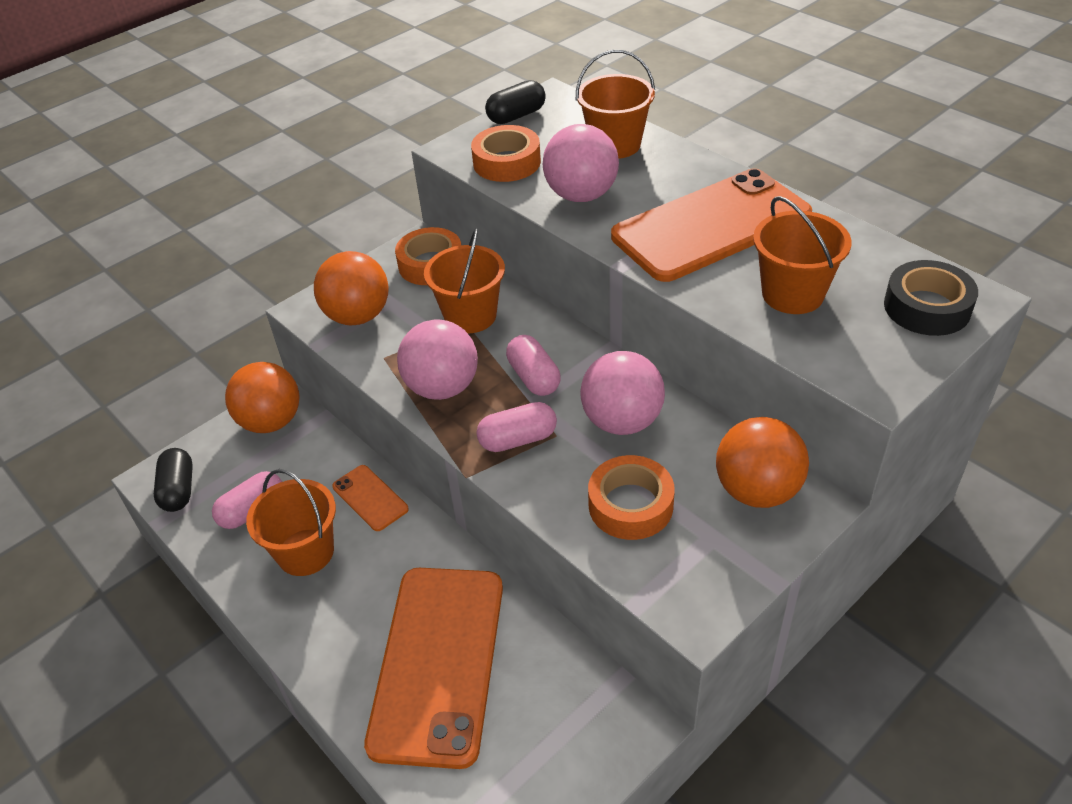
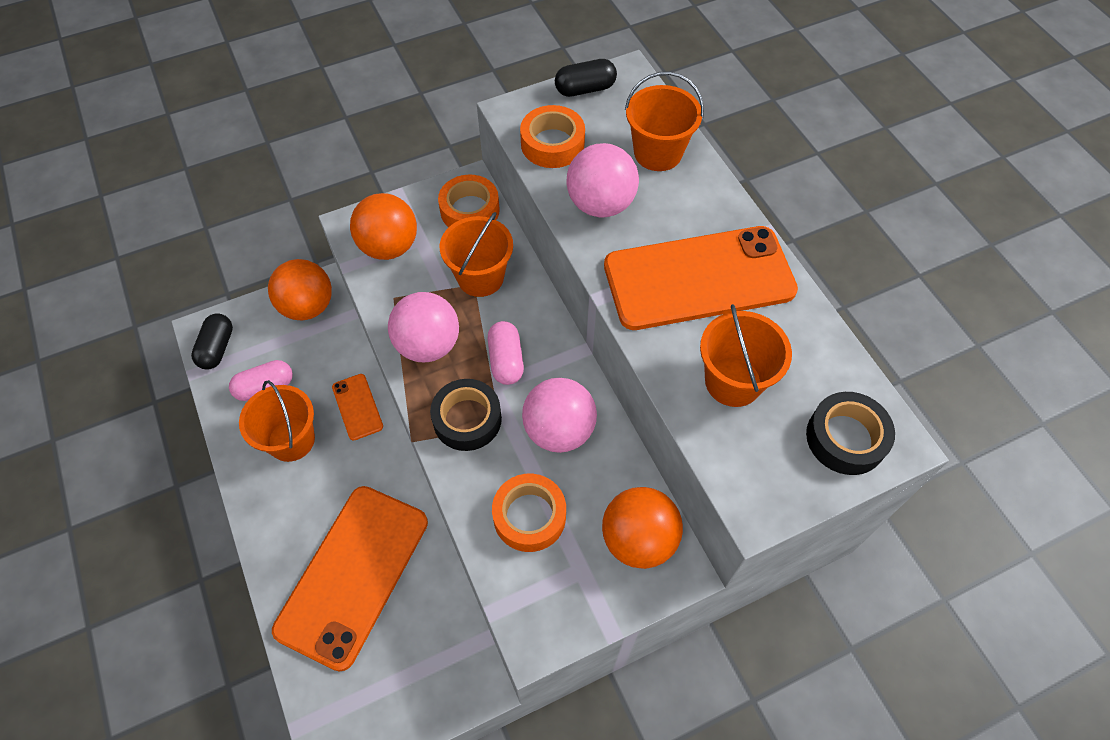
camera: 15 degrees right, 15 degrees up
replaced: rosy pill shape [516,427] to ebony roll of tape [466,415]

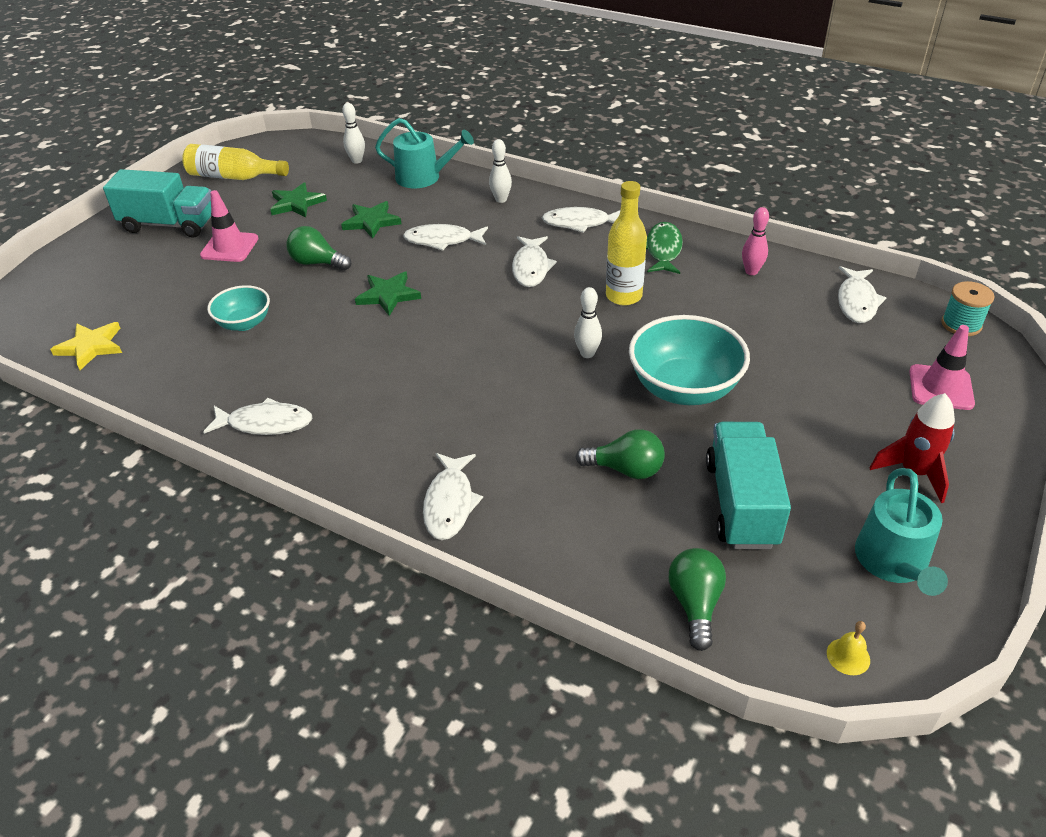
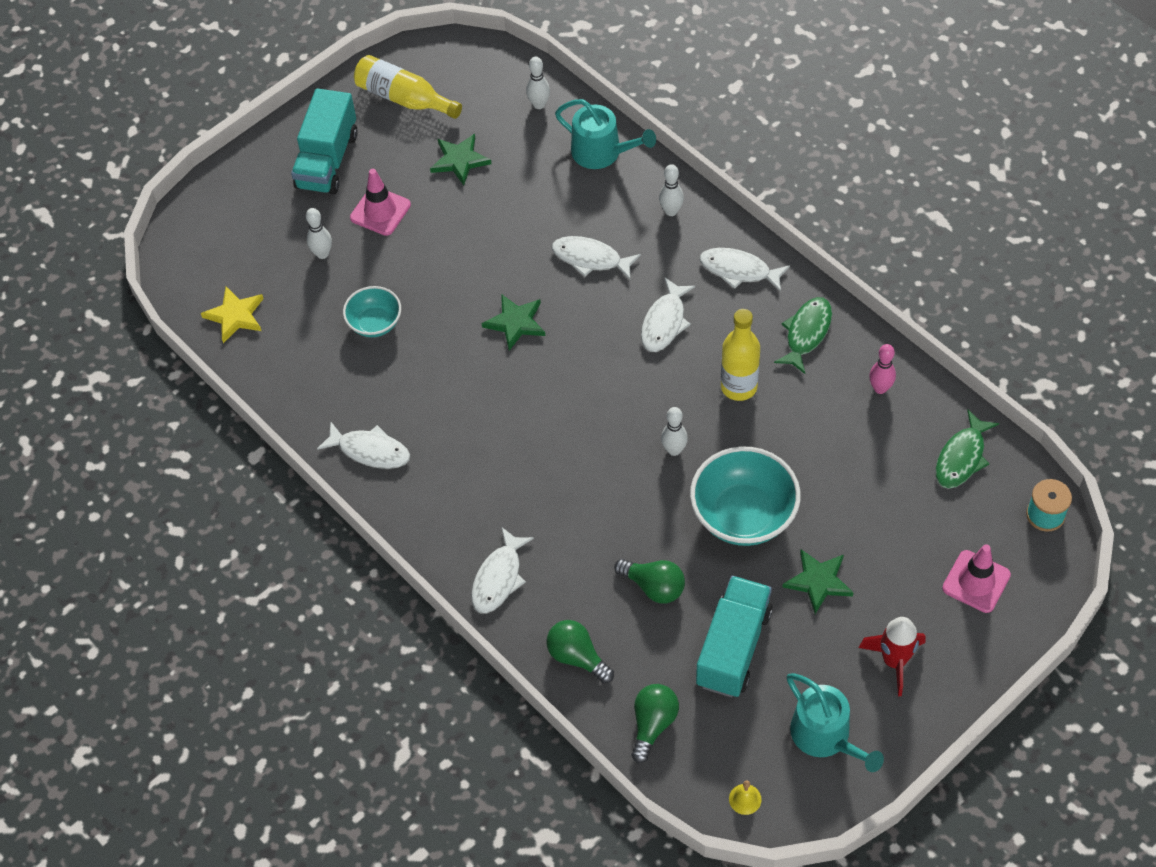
camera: 20 degrees right, 15 degrees up
added: pure white skittle [319,233]
moved: leaf-green bulb [318,248] to [580,651]; leaf-green star [371,220] to [817,581]
recoloured: pure white fish [862,294] to leaf-green fish [967,449]
turned: turquoise lorry [157,203] = [324,141] 75 degrees clockwise; turquoise sprinkling can [901,532] = [835,722] 60 degrees counterclockwise

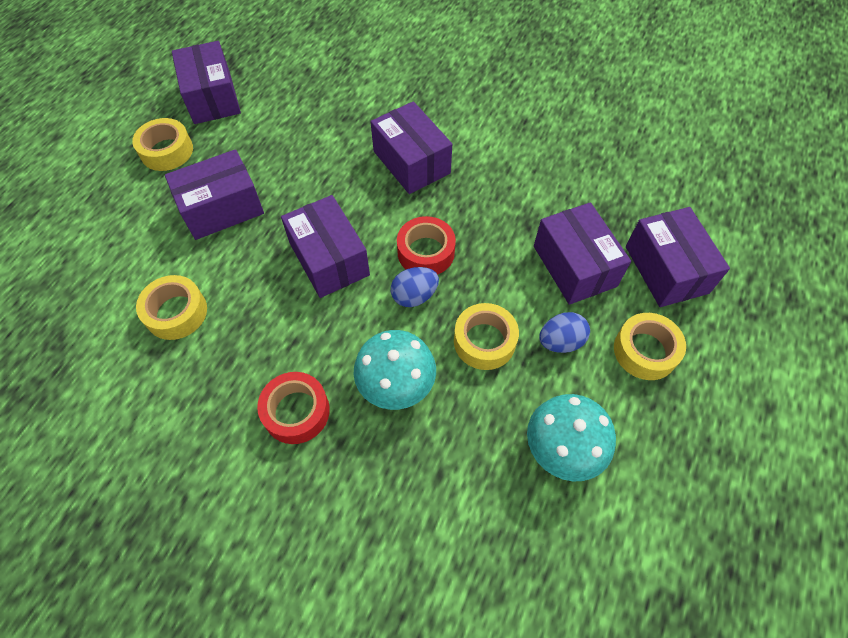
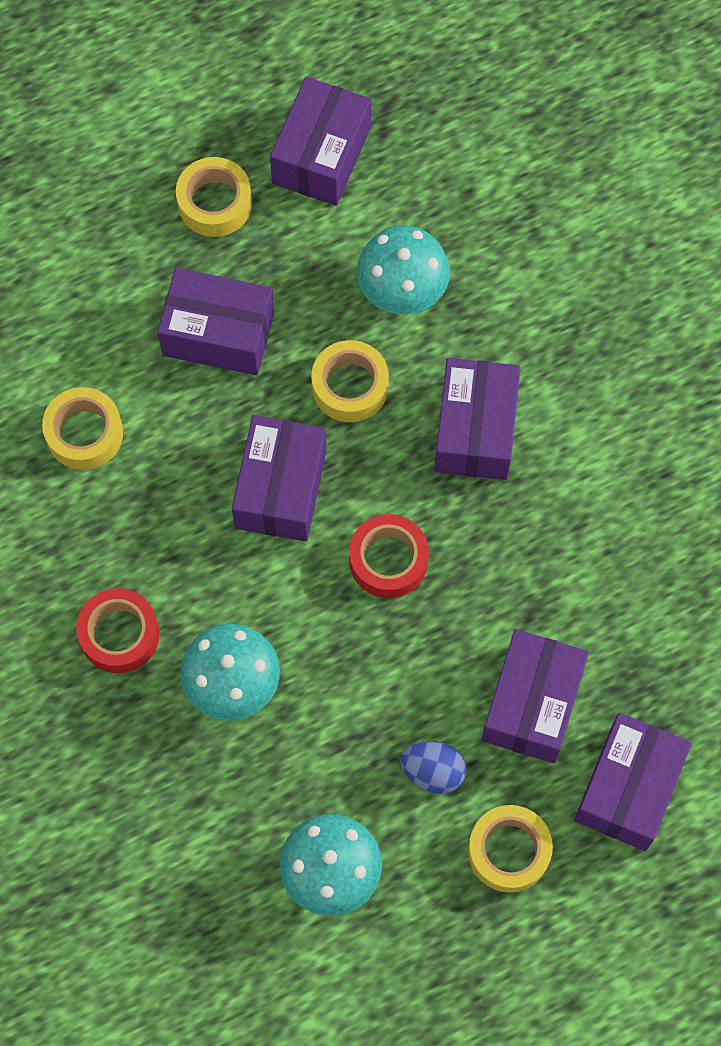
camera: 40 degrees right, 10 degrees up
removed: royal blue egg [415,287]
added: turquoise toadstool [403,270]
moved: yellow roll of tape [486,336] to [350,381]

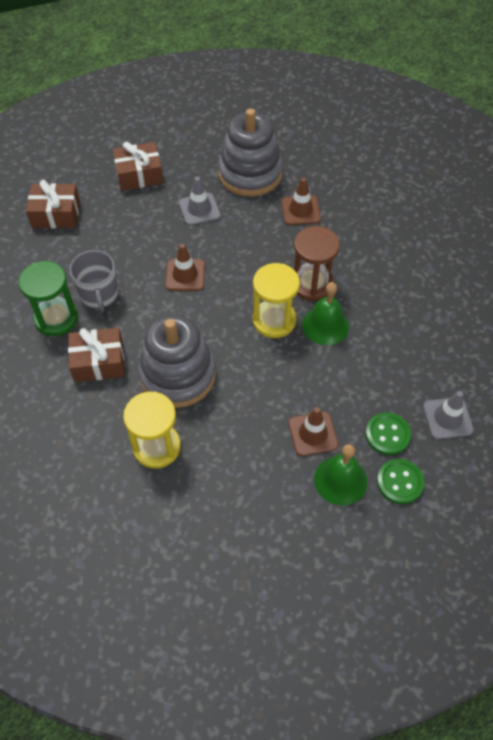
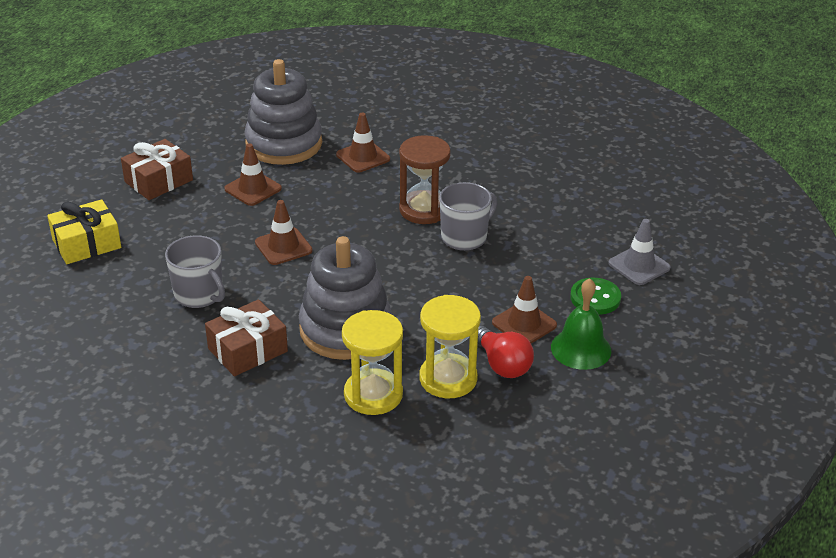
camera: 30 degrees left, 20 degrees down
removed: leaf-green sand timer [48,298]; leaf-green sewing button [400,481]
added: red bulb [506,352]
moved: yellow sand timer [276,300] to [450,346]
replaced: leaf-green school bell [325,313] to grey mug [468,216]
recoloured: dark brown wrapped gift [53,204] to yellow wrapped gift [84,231]; grey safety cone [200,201] to dark brown safety cone [253,174]

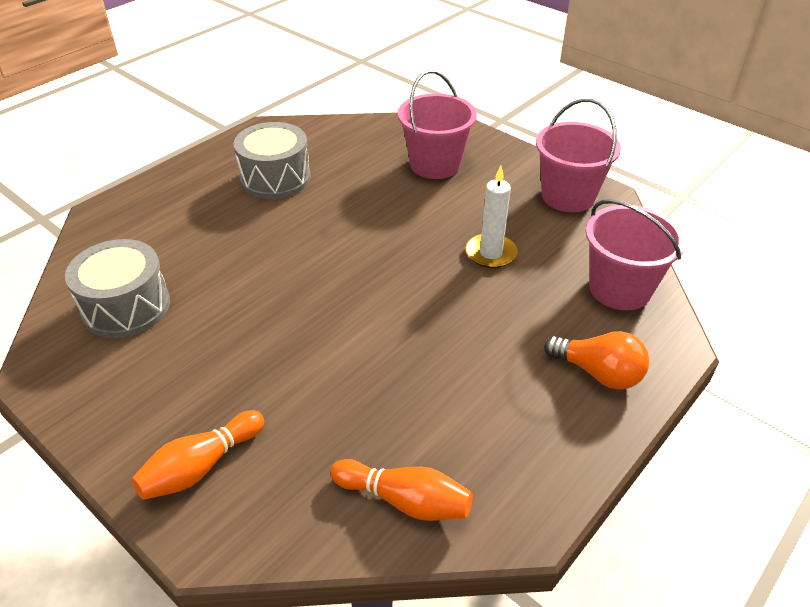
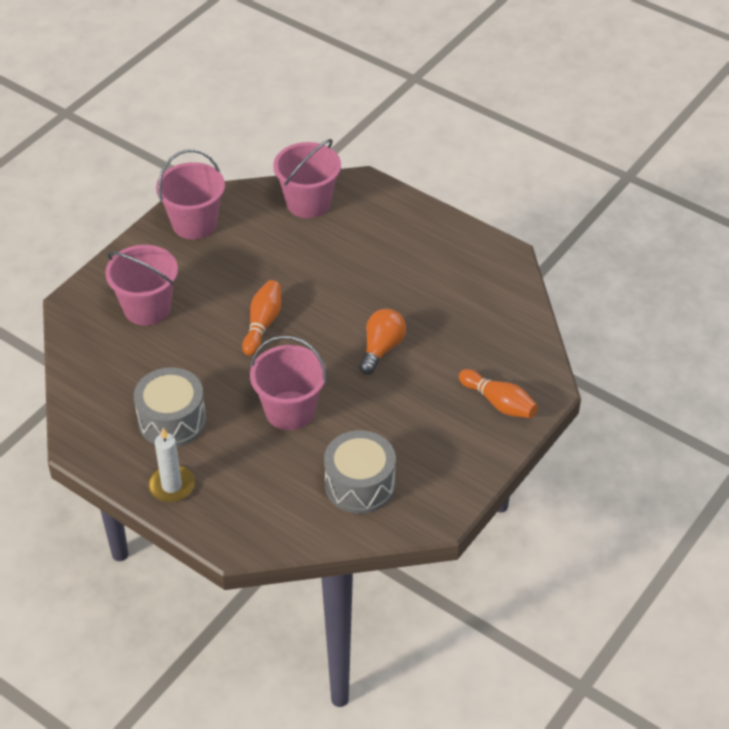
camera: 95 degrees left, 5 degrees up
added: rosy sand bucket [288,382]
moved: bright orange skittle [401,490] to [261,318]; pure white pillar candle [492,216] to [171,465]; bright orange bulb [596,360] to [382,342]

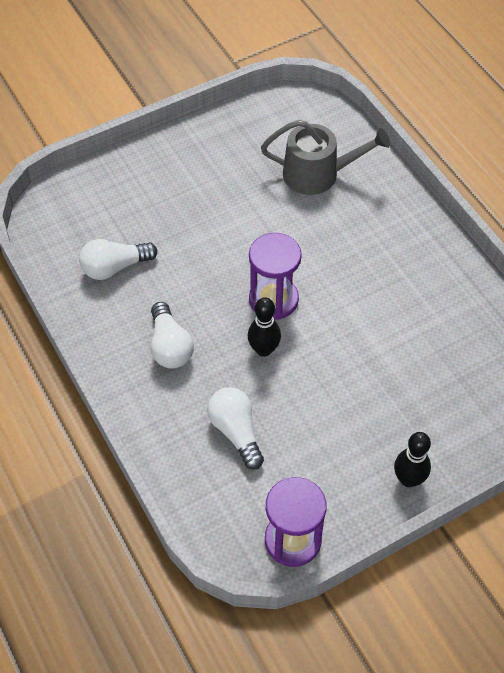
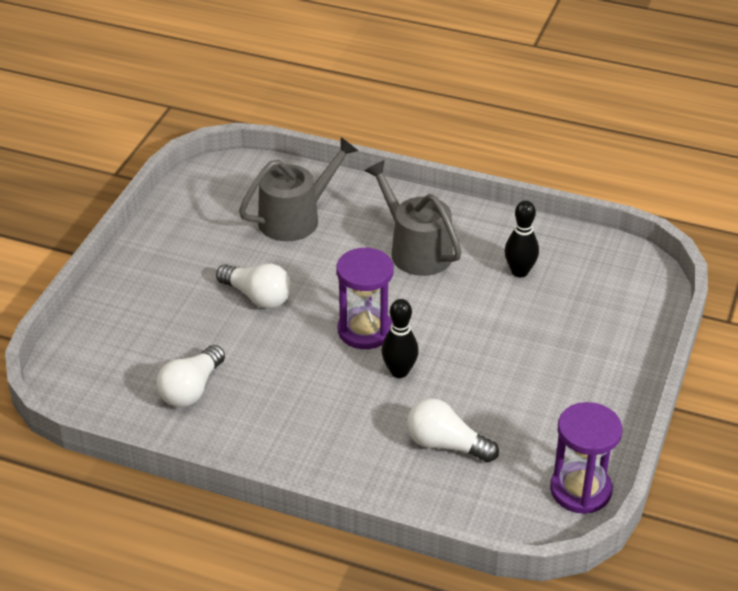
camera: 40 degrees left, 15 degrees down
added: grey sprinkling can [413,218]
moved: pure white bulb [172,335] to [253,286]; ebony skittle [412,459] to [522,239]

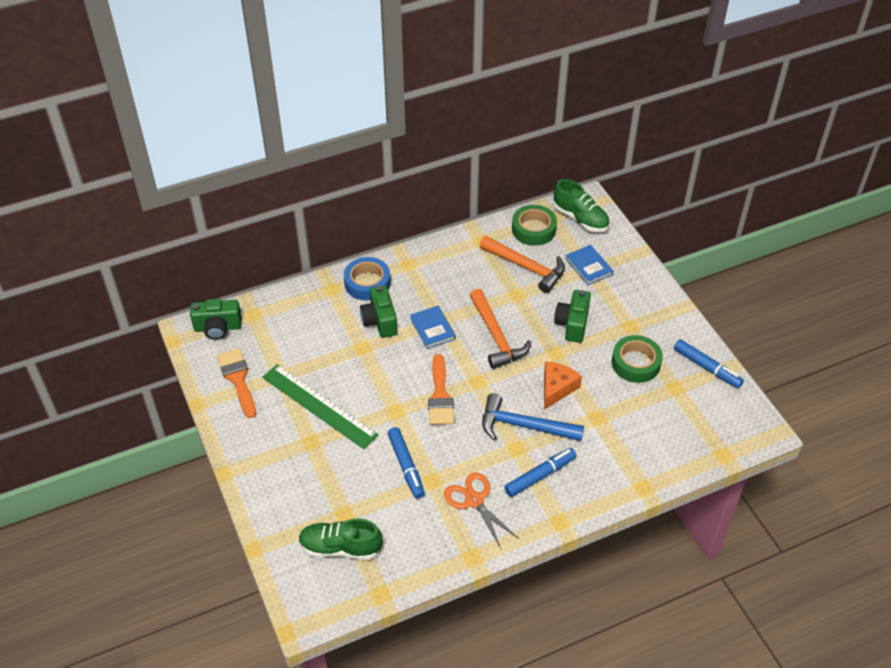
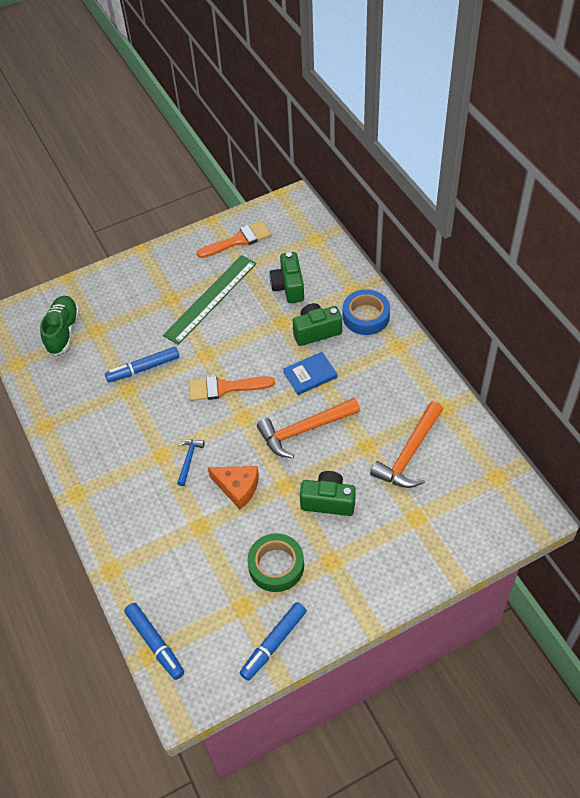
camera: 90 degrees right, 5 degrees up
removed: bright orange pair of scissors [481,510]; leaf-green roll of tape [534,225]; leaf-green shoe [581,205]; royal blue hardcover [589,265]
moved: leaf-green camera [216,319] to [286,277]; royal blue marker [541,472] to [154,641]
resized: royal blue hammer [533,417] = [191,463] x0.51

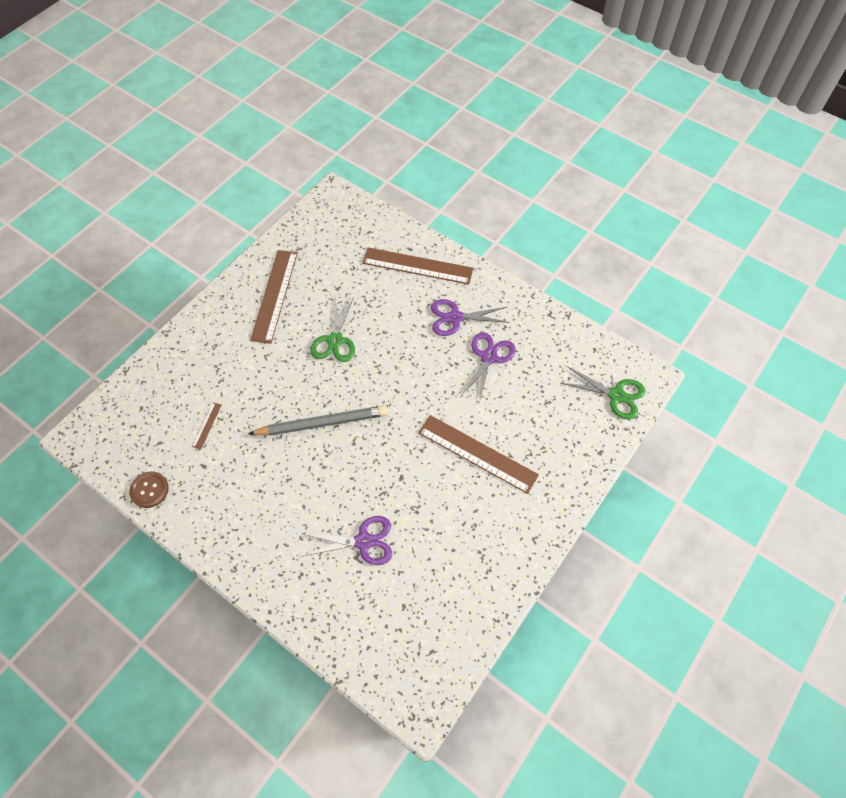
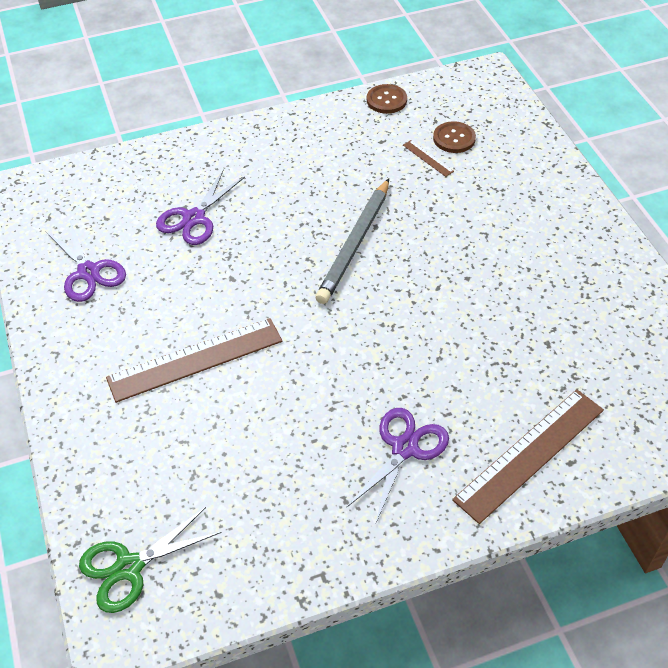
camera: 125 degrees right, 10 degrees down
removed: dark brown ruler [274,297]; leaf-green pair of scissors [332,329]
added: dark brown sewing button [454,137]
moved: violet pair of scissors [488,368] to [85,261]

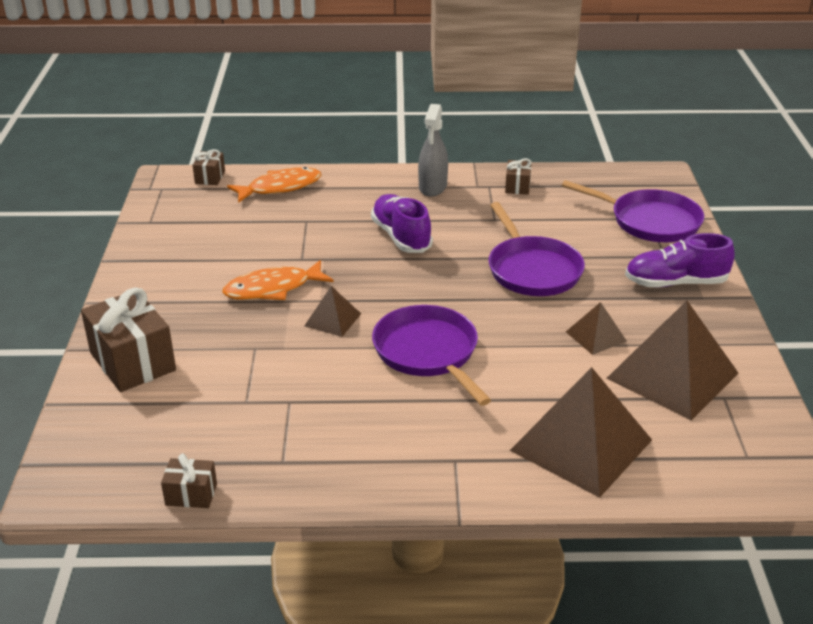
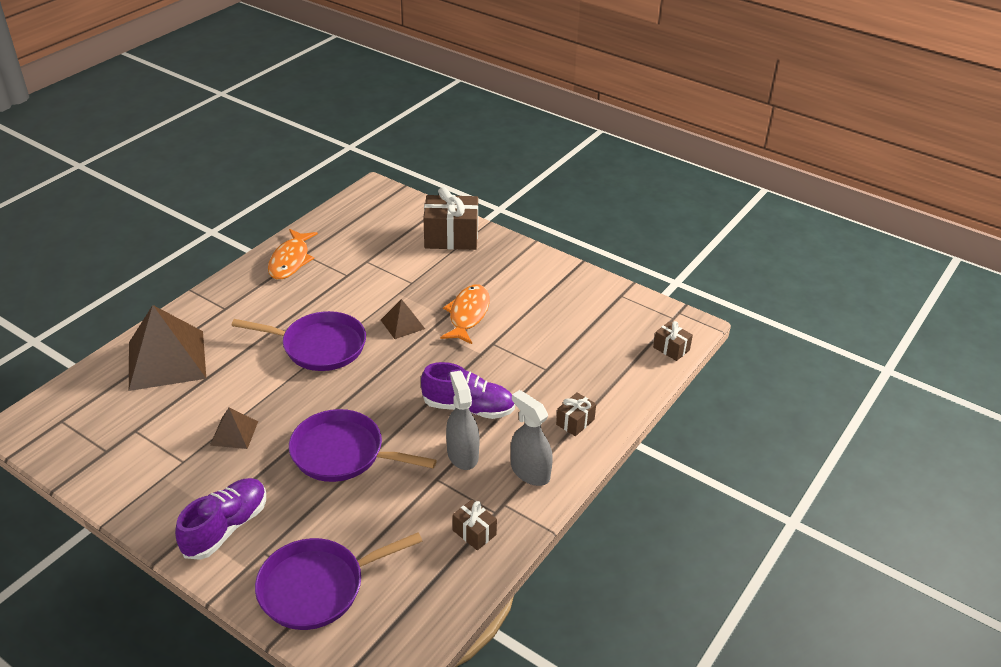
camera: 125 degrees right, 5 degrees up
removed: dark brown solid pyramid [673,360]
added: grey sprayer [463,420]
moved: dark brown wrapped gift [189,480] to [576,414]; bright orange fish [274,185] to [293,254]

